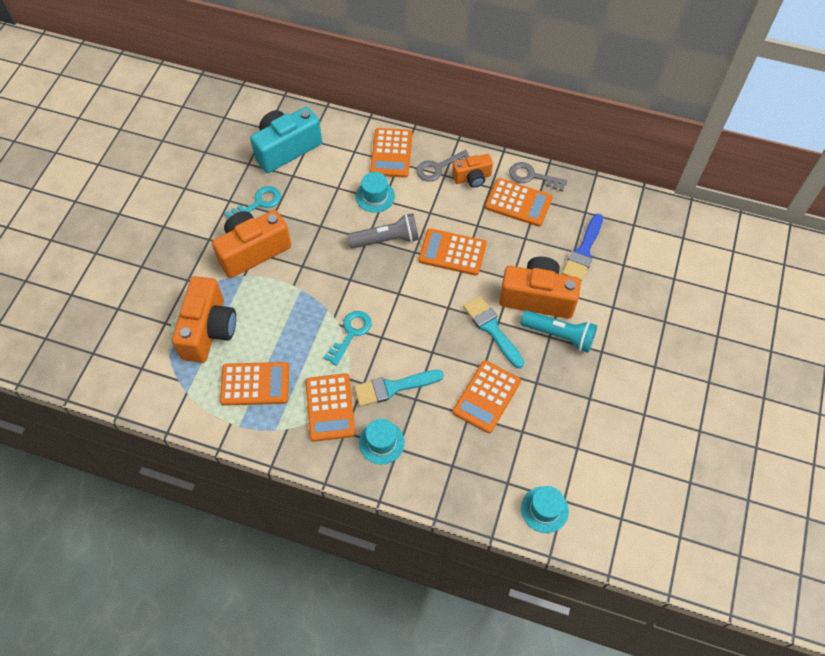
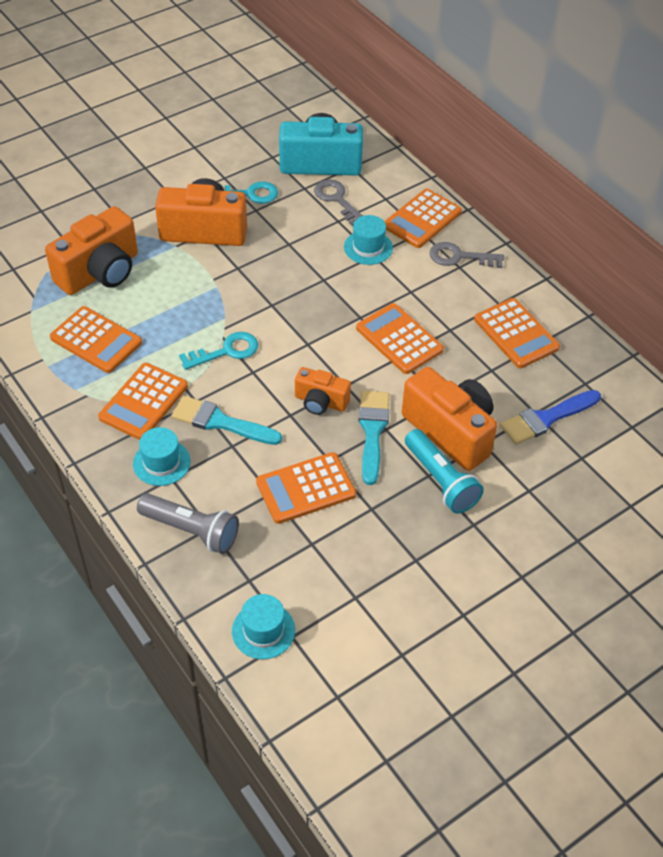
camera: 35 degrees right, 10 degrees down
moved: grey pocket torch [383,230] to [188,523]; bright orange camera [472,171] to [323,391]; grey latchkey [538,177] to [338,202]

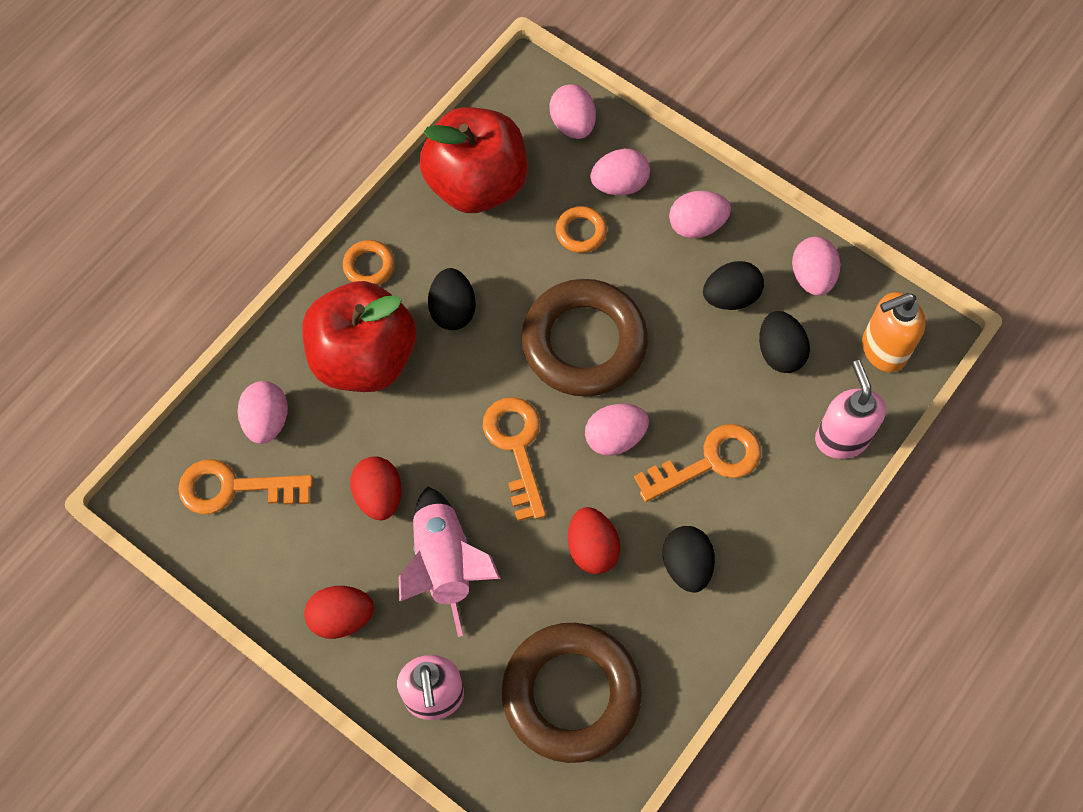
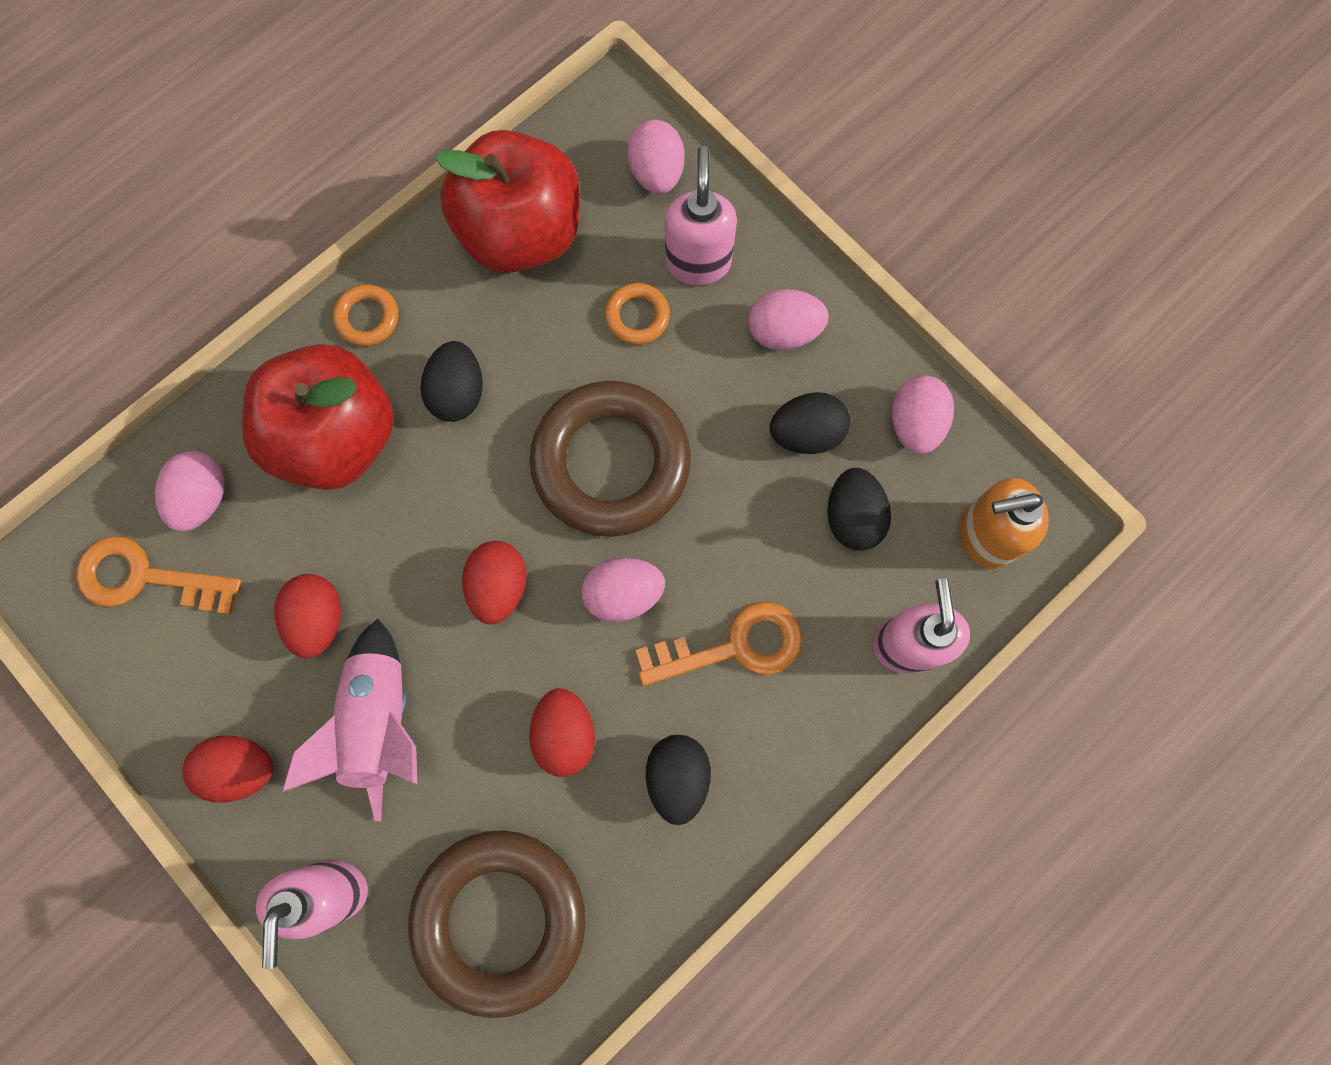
camera: 10 degrees right, 10 degrees up
replaced: bright orange latchkey [514,459] to red egg [494,582]; rosy egg [620,172] to rosy soap pump [701,215]

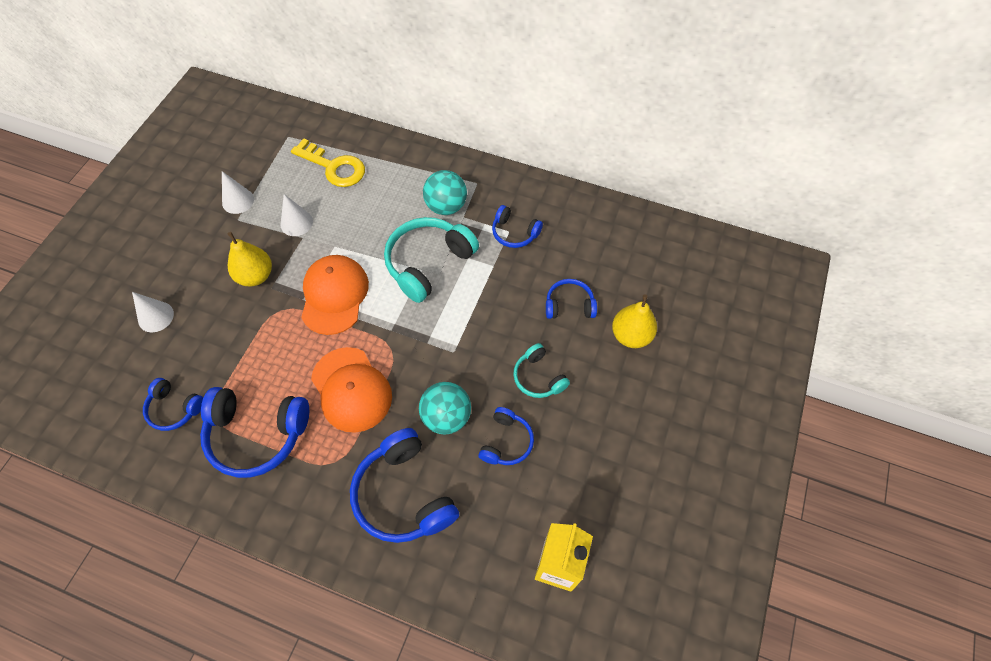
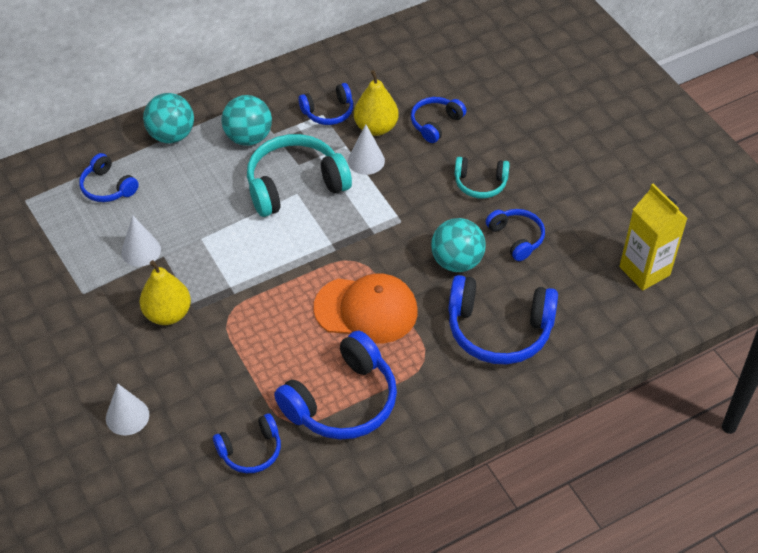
camera: 50 degrees left, 10 degrees down
removed: bright orange baseball cap [335,295]
added: turquoise ball [168,118]
moved: pure white solid cone [238,192] to [366,149]; yellow pear fruit [634,321] to [376,103]
replaced: yellow latchkey [328,162] to royal blue over-ear headphones [109,177]
turned: turquoise over-ear headphones [431,260] = [299,175] 75 degrees clockwise

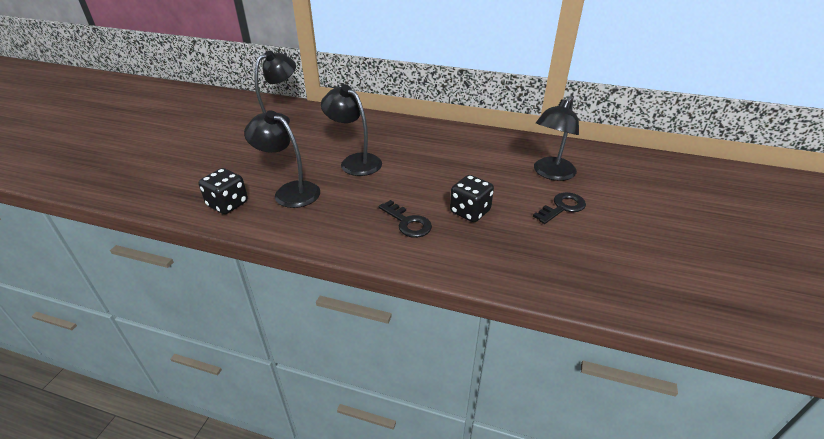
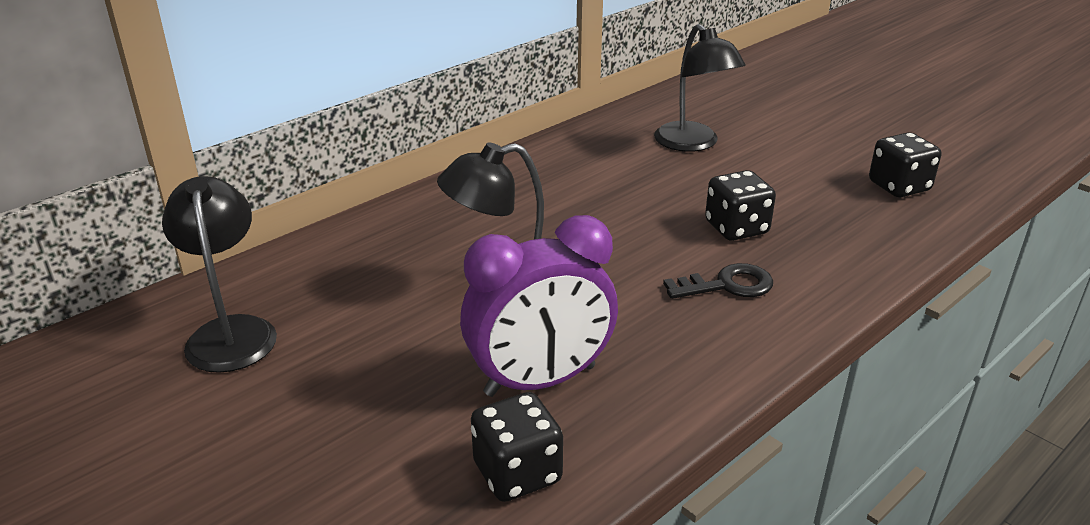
camera: 60 degrees left, 5 degrees down
removed: ebony latchkey [559,208]
added: ebony game die [905,164]
replaced: ebony reading lamp [282,159] to violet alarm clock [539,306]

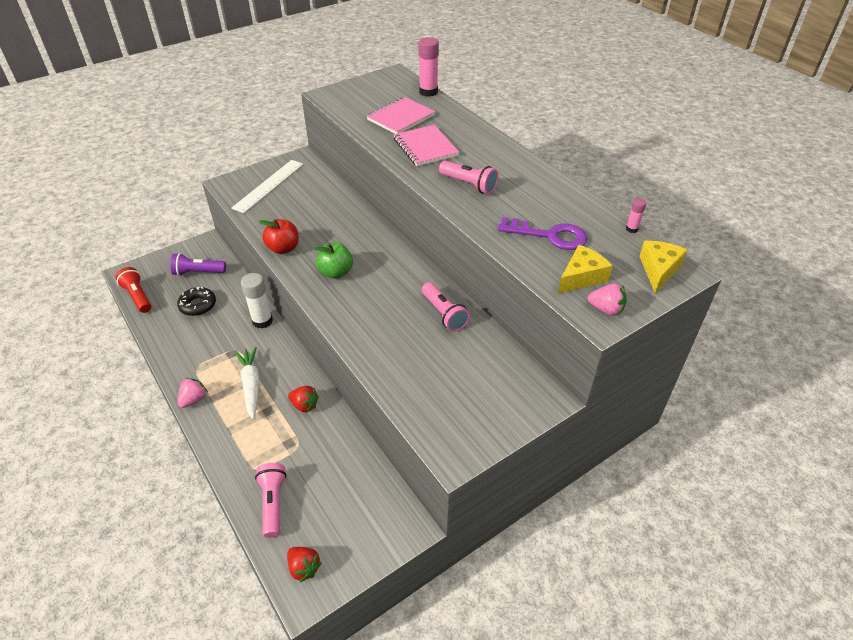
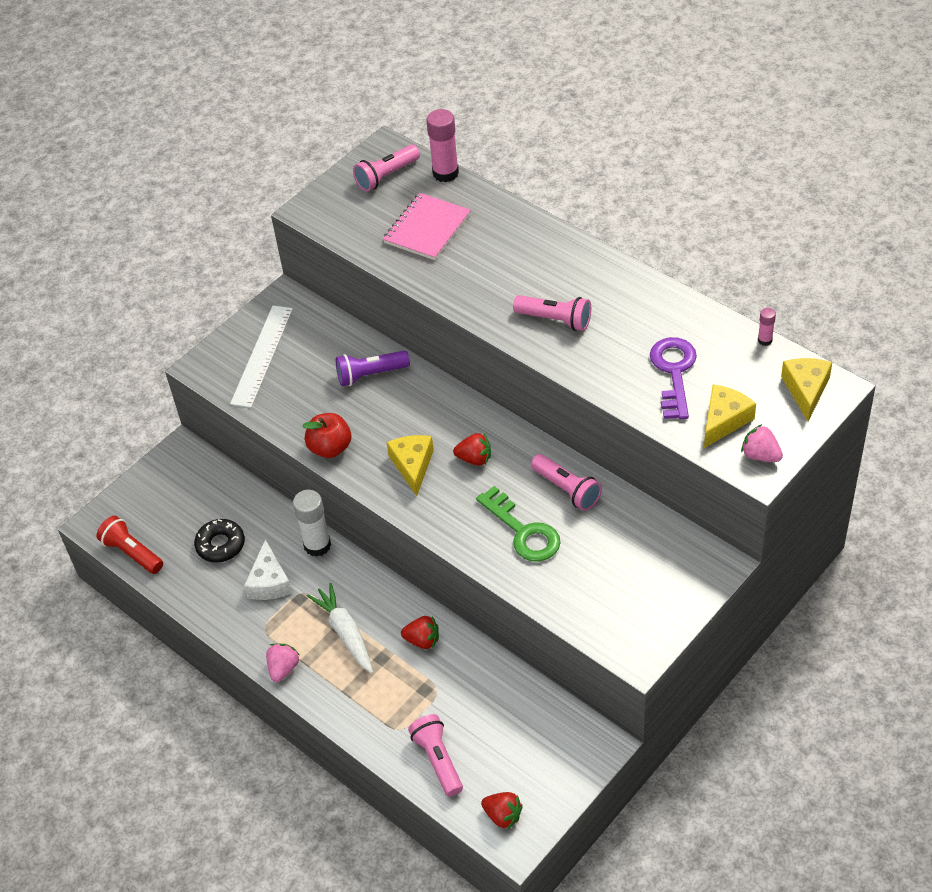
camera: 10 degrees left, 5 degrees up
removed: rosy notepad [426,145]
added: pure white cheese wedge [268,569]; rosy pocket torch [386,168]; red strawberry [472,449]; leaf-green latchkey [518,524]
moved: violet pocket torch [198,264] to [373,368]
replaced: leaf-green toy apple [333,260] to yellow cheese wedge [410,465]
turned: violet latchkey [542,233] = [673,378] 90 degrees counterclockwise; rosy strawberry [607,299] = [762,443] 150 degrees counterclockwise

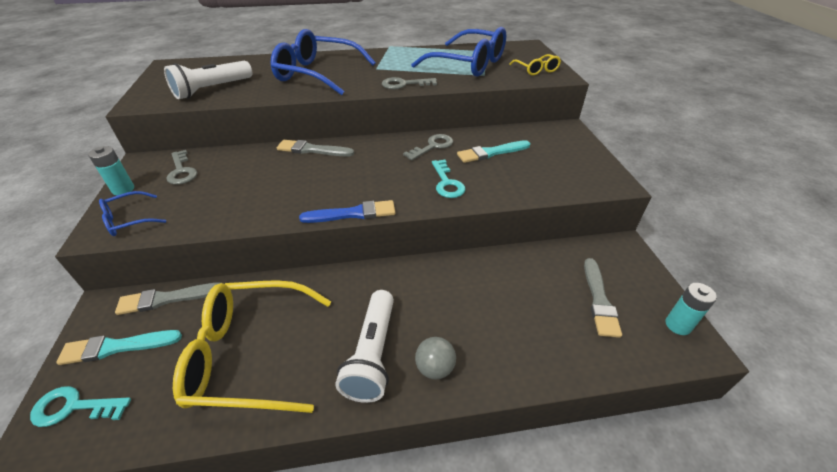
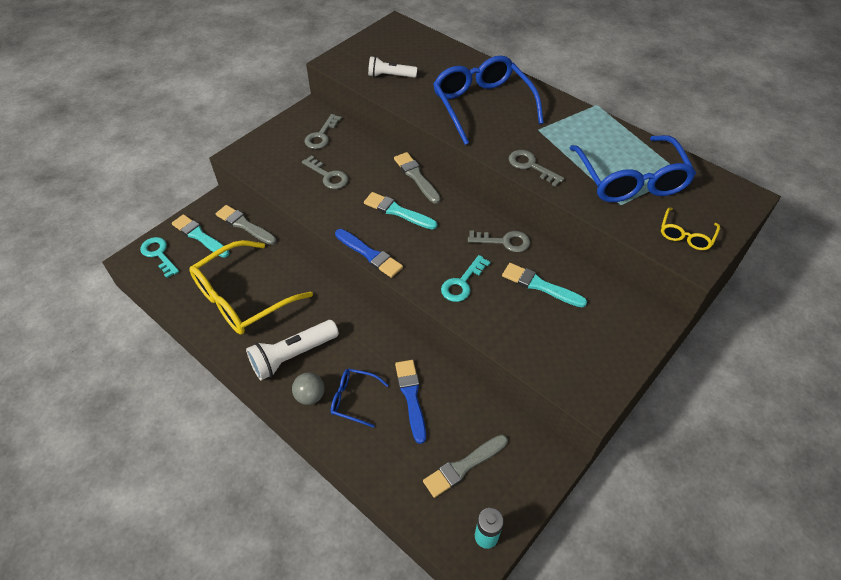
camera: 50 degrees right, 10 degrees up
removed: turquoise power cell [111,170]
added: grey latchkey [325,172]; turquoise brush [400,211]; royal blue brush [410,402]
moved: royal blue eyeglasses [132,213] to [359,398]
turned: yellow eyeglasses [252,346] = [251,287] 90 degrees counterclockwise
resized: pure white pocket torch [208,80] = [392,67] x0.65

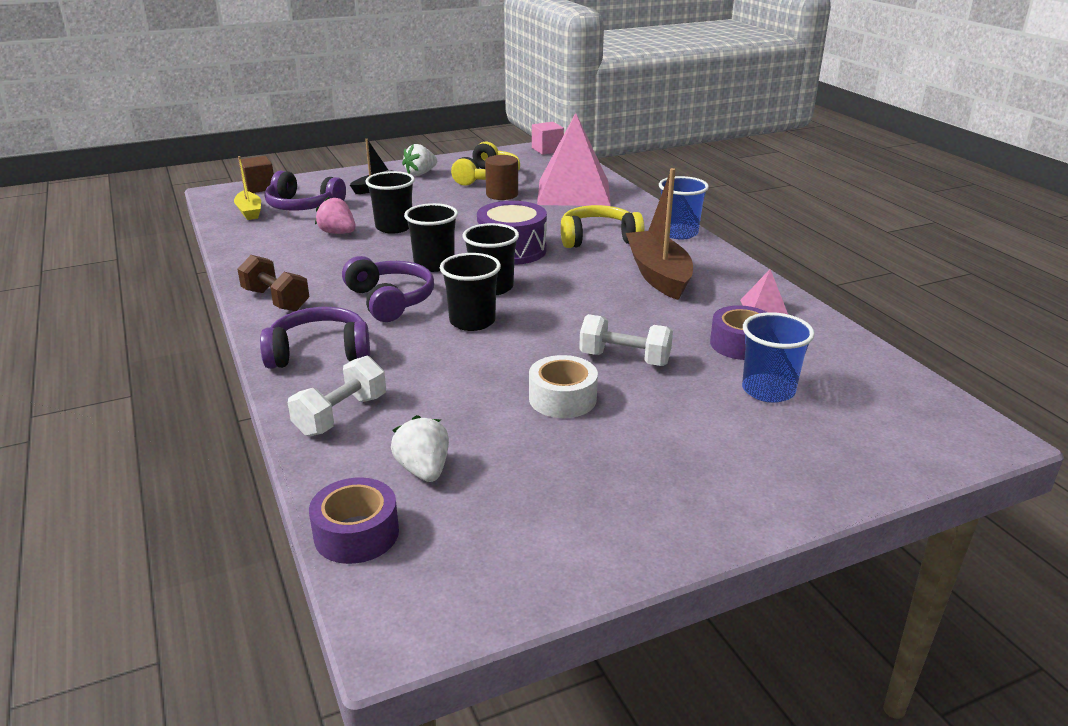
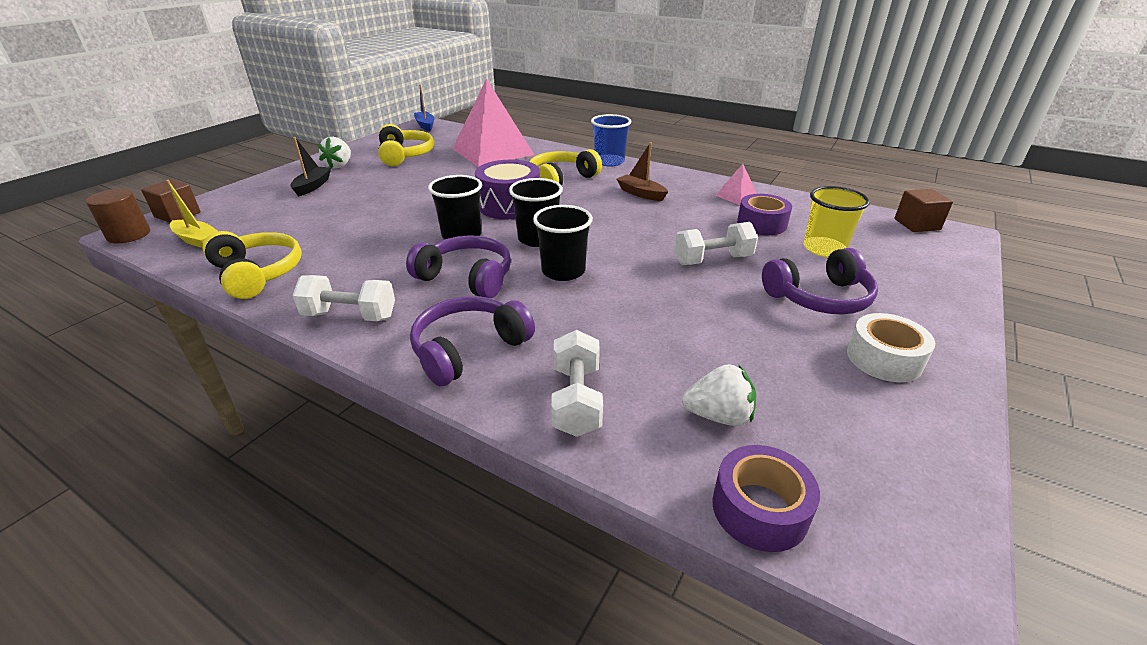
camera: 35 degrees left, 5 degrees up
removed: rosy strawberry [335,215]; ebony beaker [390,202]
added: yellow over-ear headphones [252,265]; dark brown block [923,210]
moved: violet over-ear headphones [305,191] to [820,281]; dark brown solid cylinder [501,177] to [118,216]; pure white roll of tape [563,386] to [891,347]
replaced: rosy block [548,138] to royal blue toy boat [424,108]
recoloured: dark brown hand weight [273,283] to pure white hand weight [343,298]; royal blue beaker [778,357] to yellow beaker [836,221]
turned: pure white strawberry [420,448] = [719,395] 150 degrees clockwise
resized: dark brown toy boat [659,234] = [642,172] x0.56

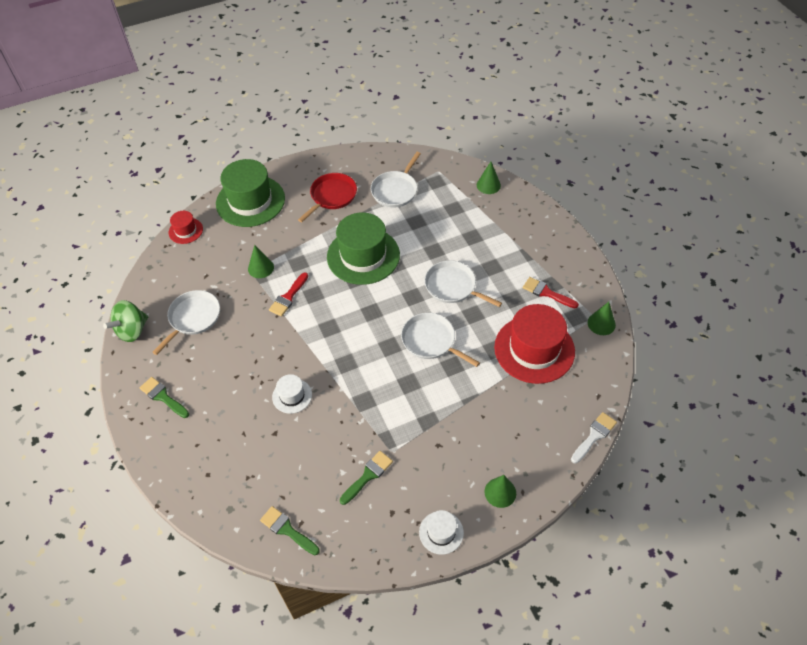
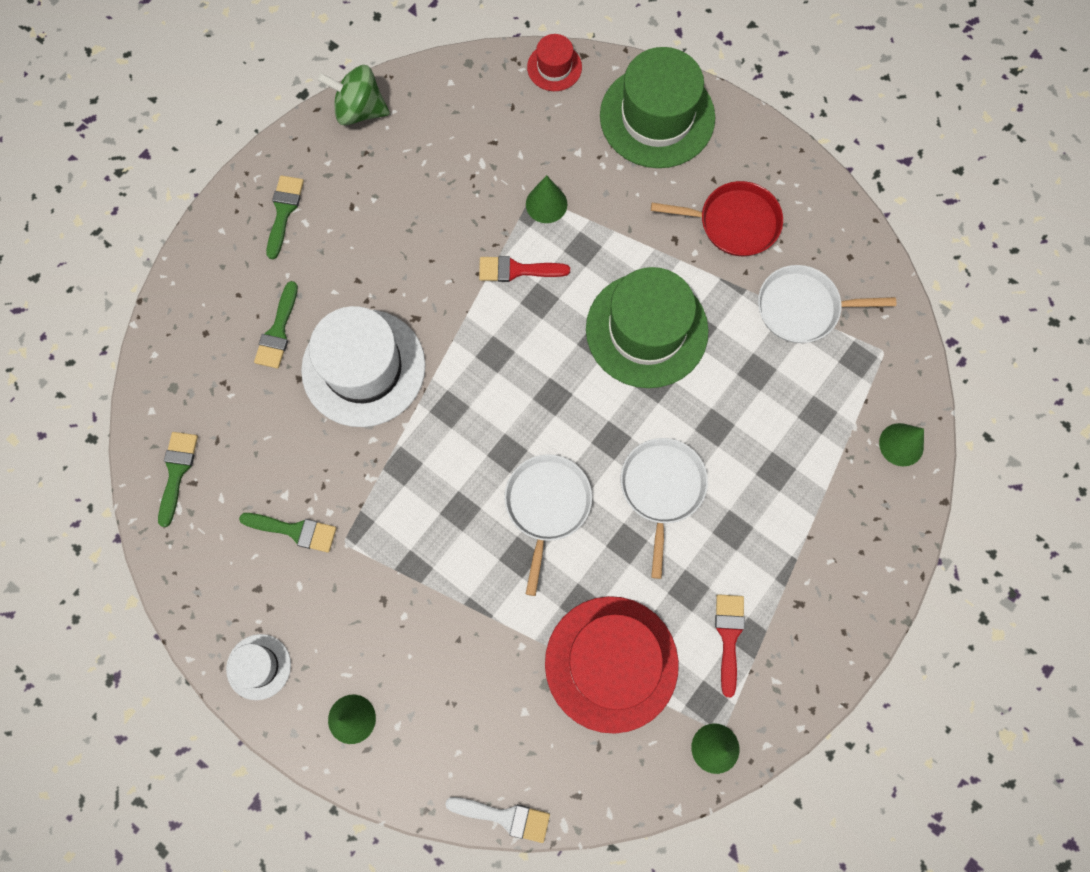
camera: 60 degrees right, 20 degrees up
removed: pure white frying pan [186,322]
added: leaf-green brush [276,325]
resized: pure white tall hat [292,394] = [363,366] x2.07

